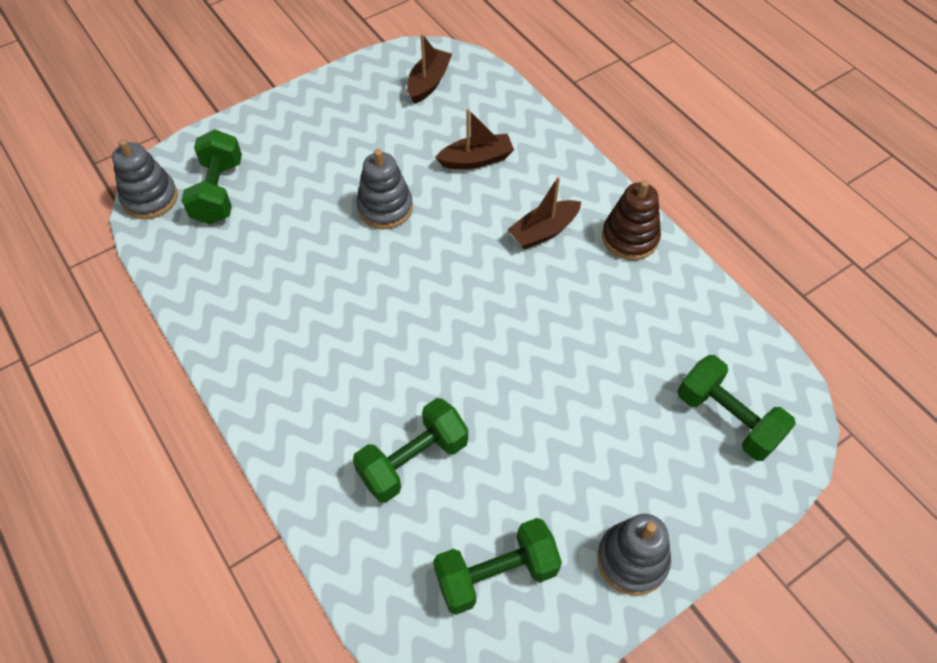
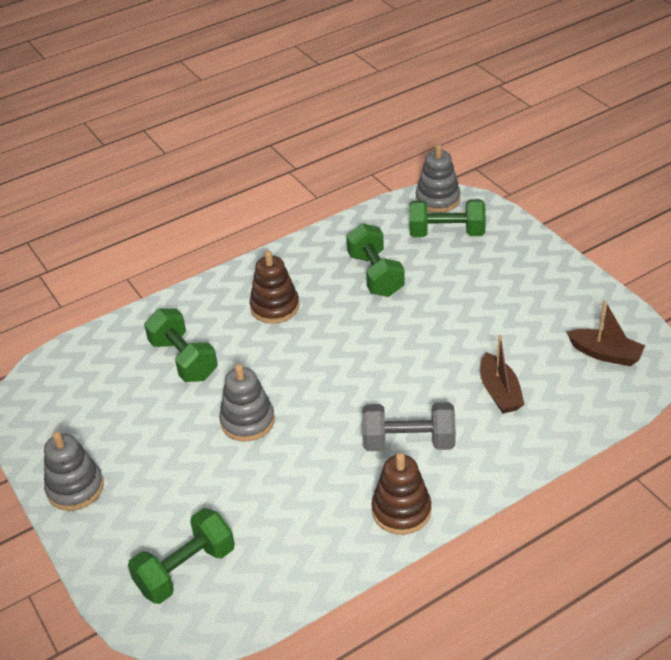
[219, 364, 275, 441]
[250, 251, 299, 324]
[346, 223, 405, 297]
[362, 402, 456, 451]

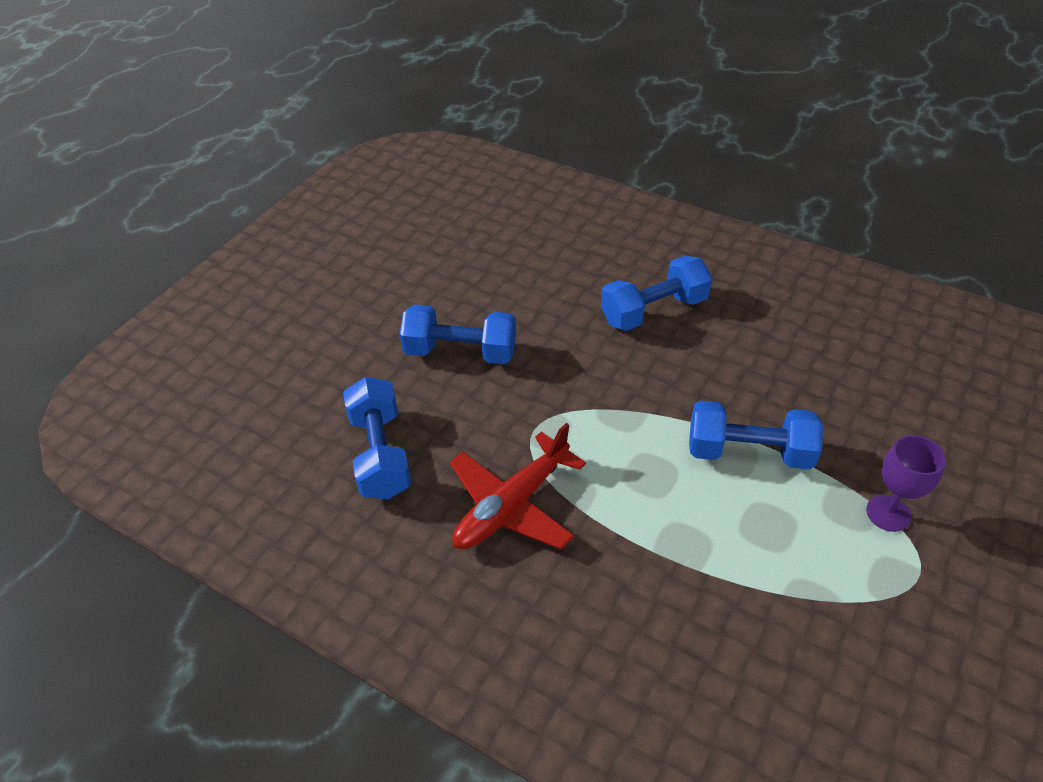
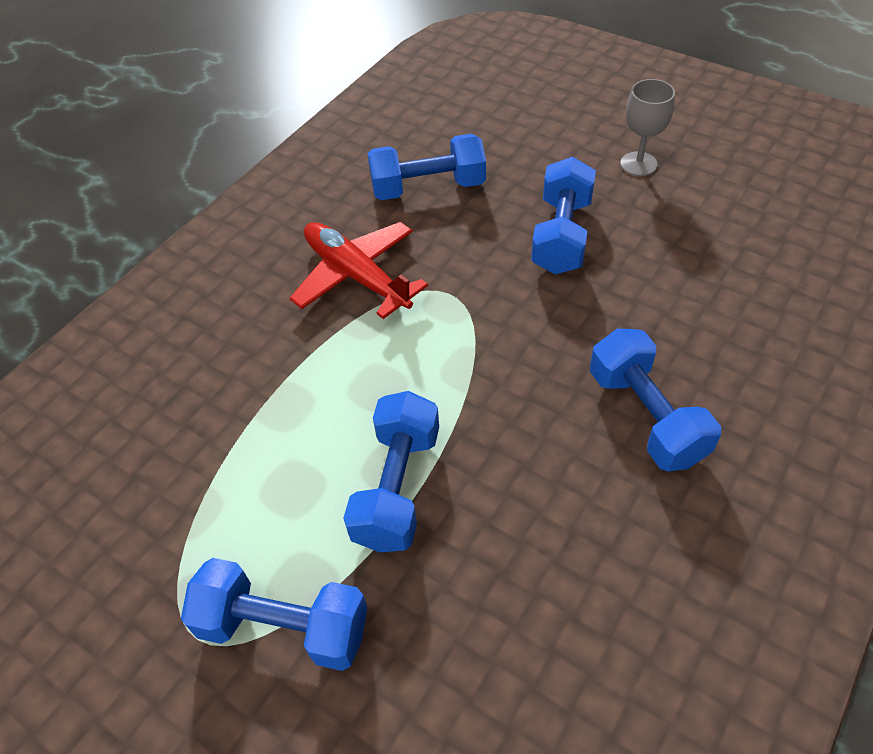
[181, 558, 367, 671]
[620, 79, 675, 176]

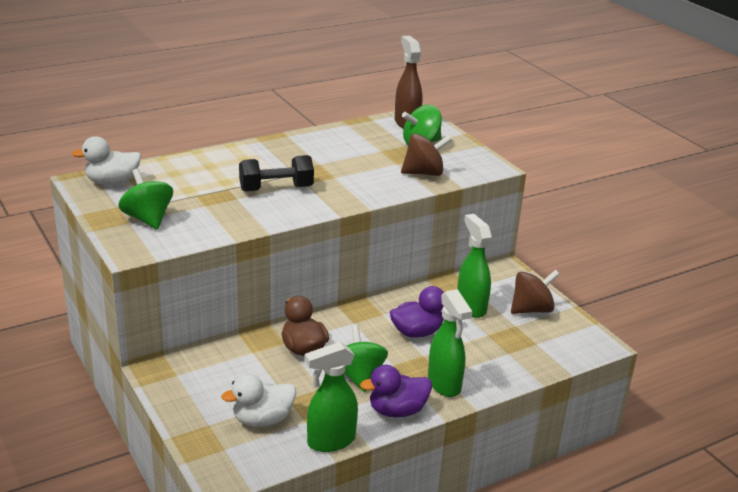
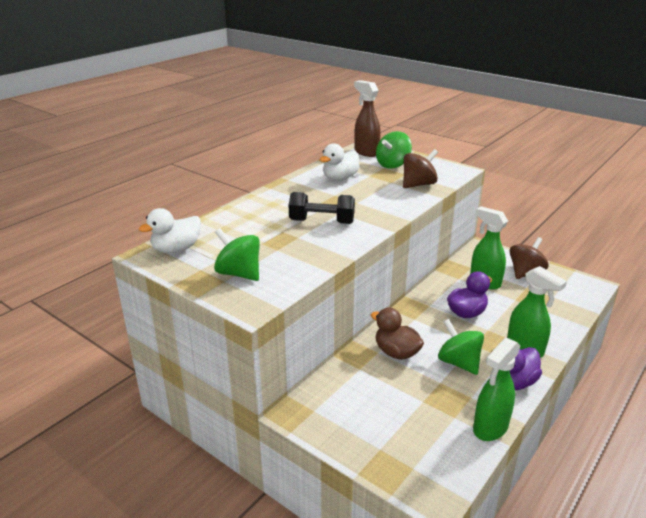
[289, 192, 355, 224]
[320, 143, 360, 180]

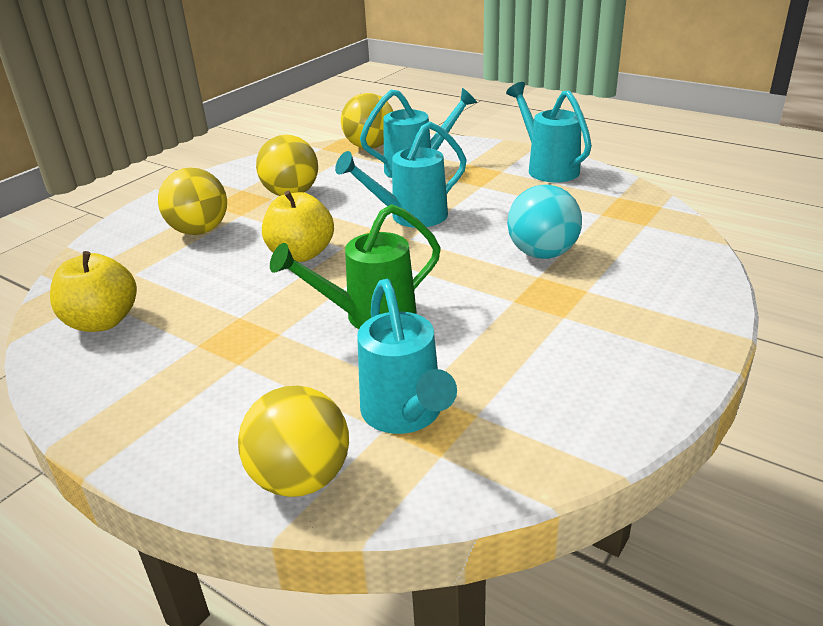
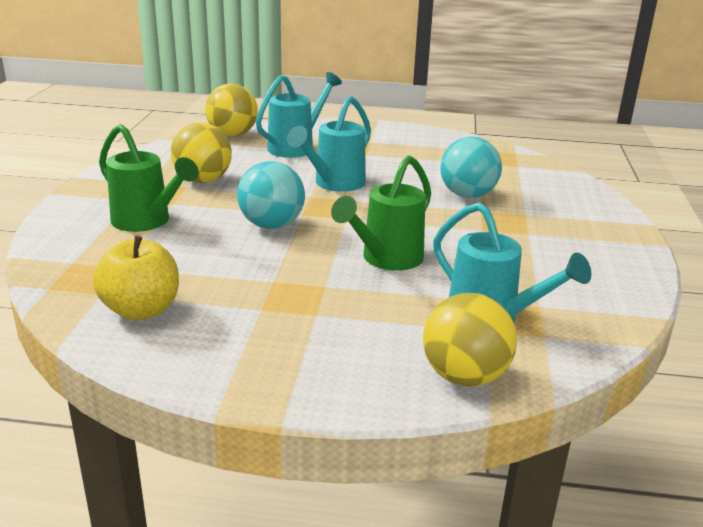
[99, 124, 199, 232]
[237, 161, 305, 229]
[506, 82, 592, 182] (first image)

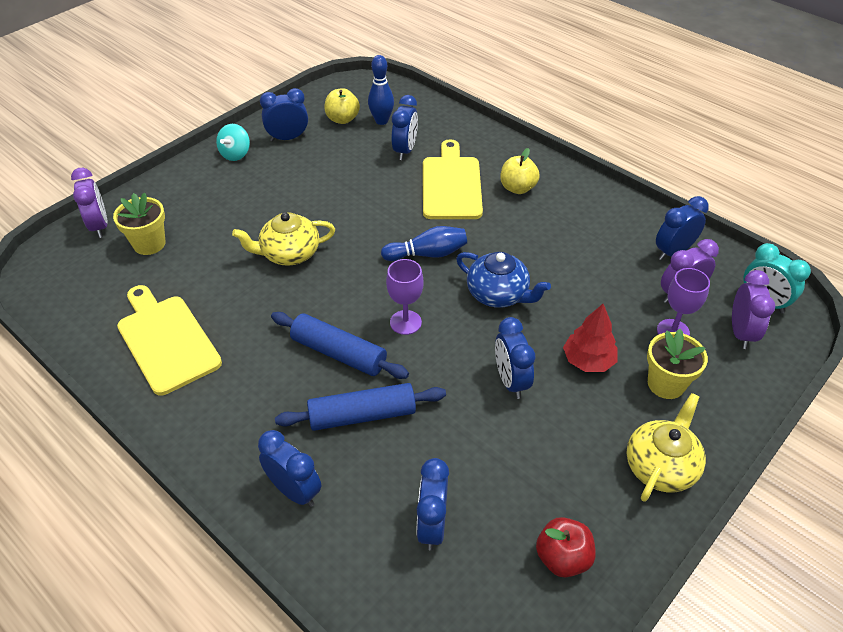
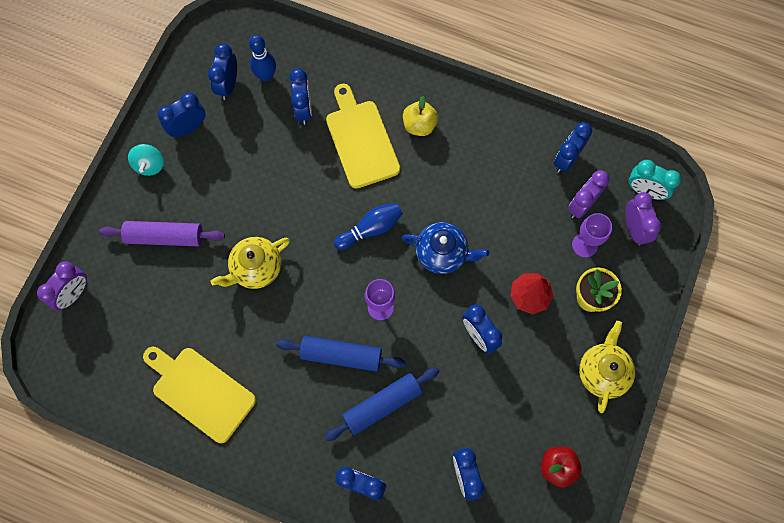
[37, 261, 87, 311]
[99, 221, 225, 246]
[208, 43, 237, 100]
[113, 193, 166, 255] (first image)

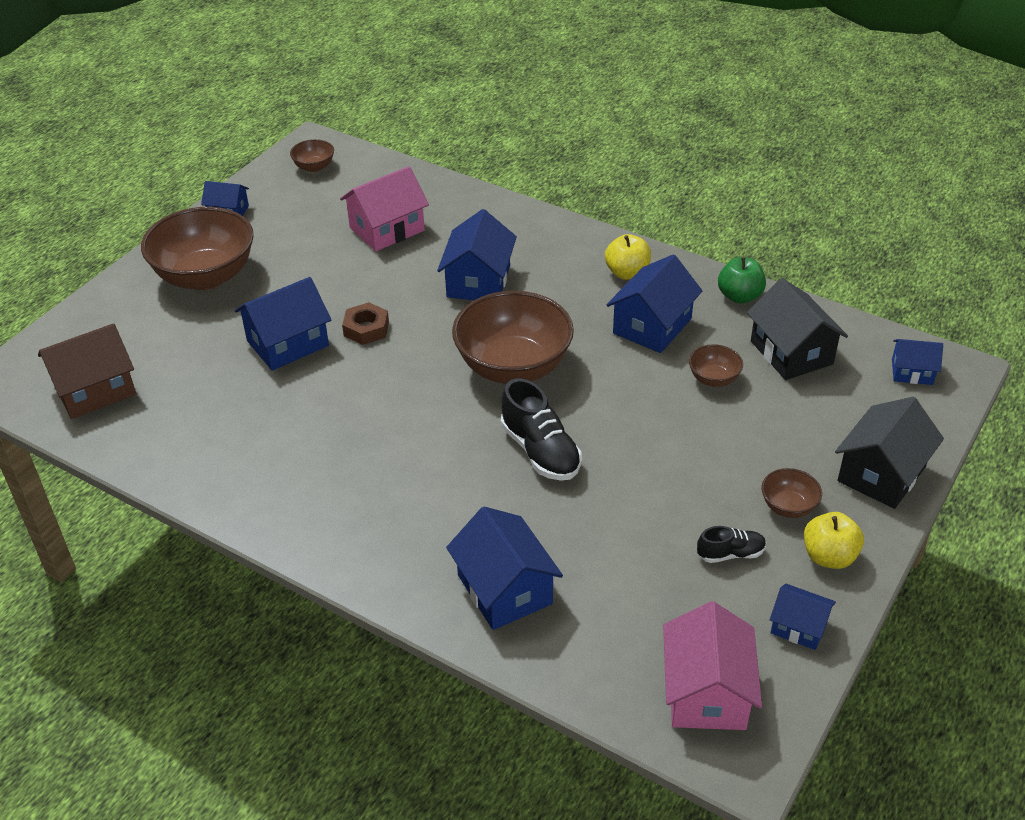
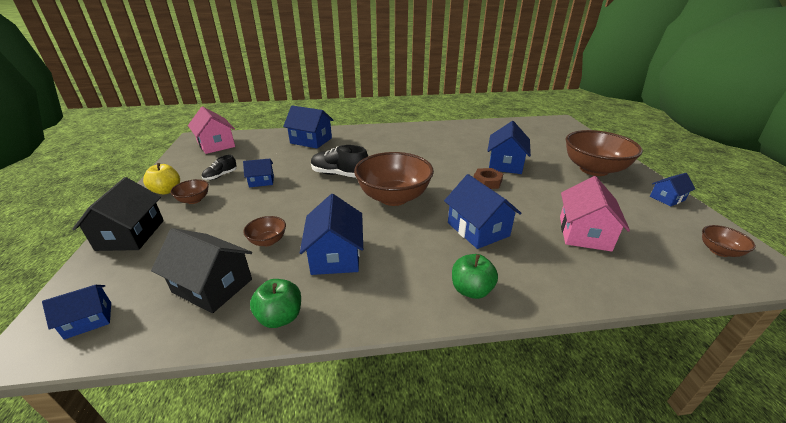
[243, 159, 274, 187]
[452, 254, 498, 299]
[38, 323, 136, 419] (first image)
[605, 234, 651, 280] (first image)

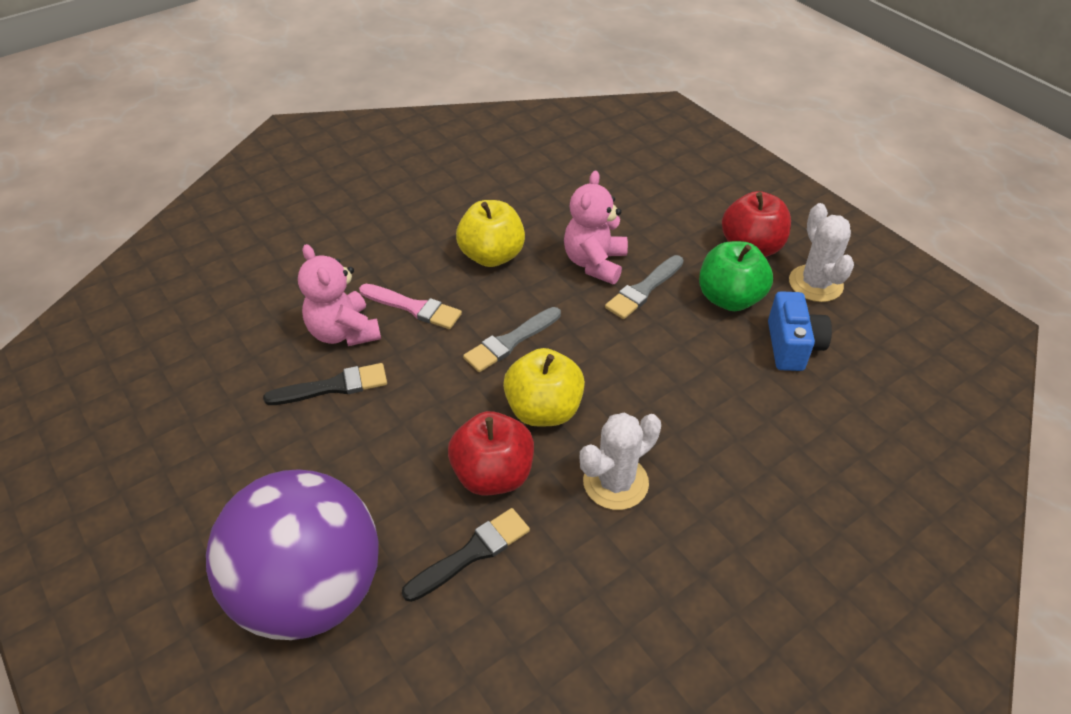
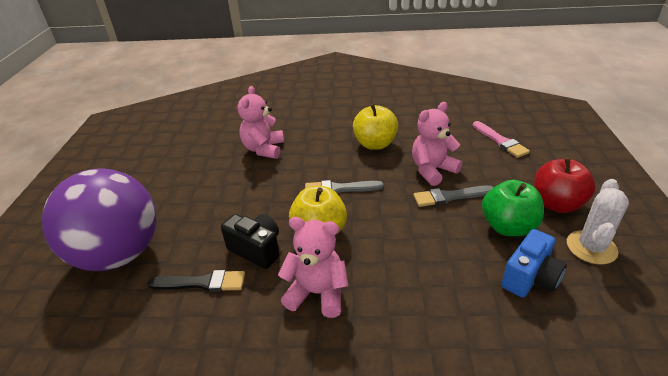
[221, 214, 280, 269]
[278, 217, 349, 318]
[473, 121, 530, 158]
[263, 363, 387, 405] (first image)

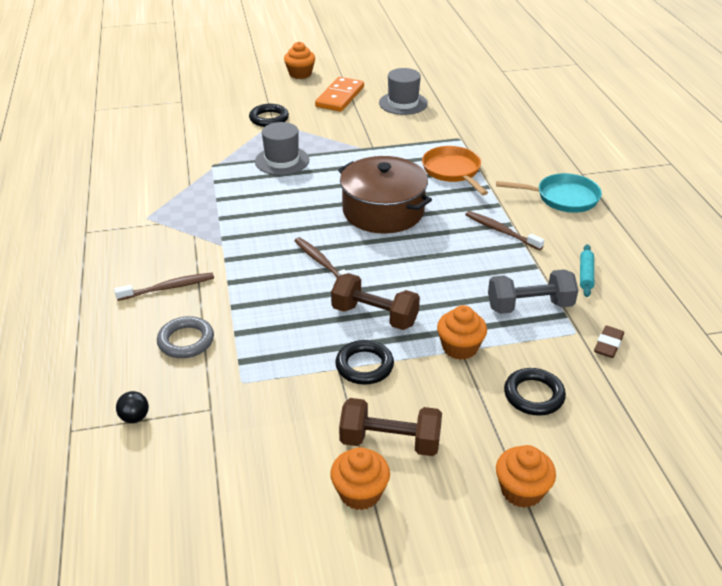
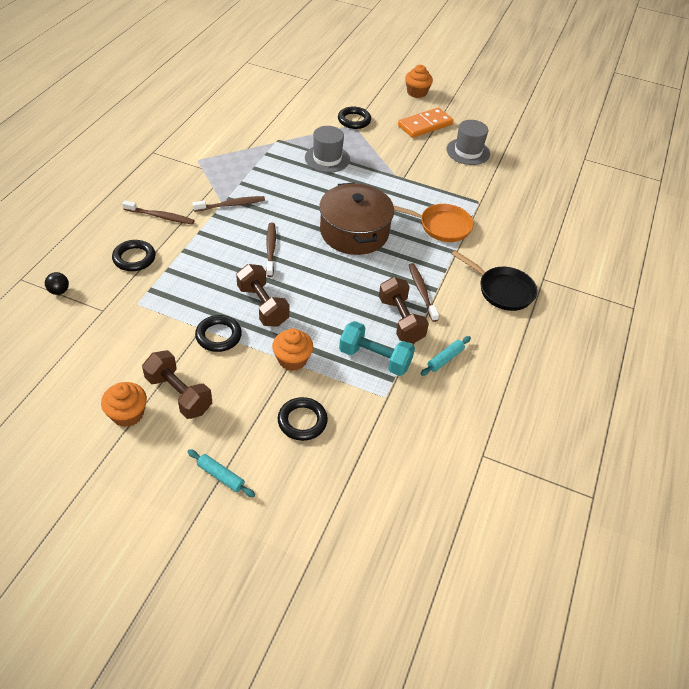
[112, 240, 156, 271]
[187, 449, 255, 497]
[192, 196, 265, 212]
[339, 321, 415, 376]
[379, 277, 429, 343]
[393, 204, 474, 242]
[452, 250, 537, 311]
[594, 326, 624, 358] (first image)

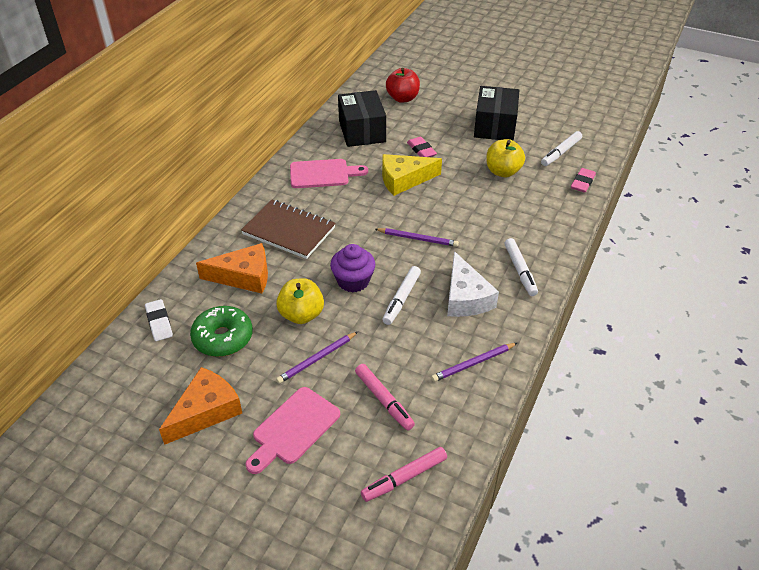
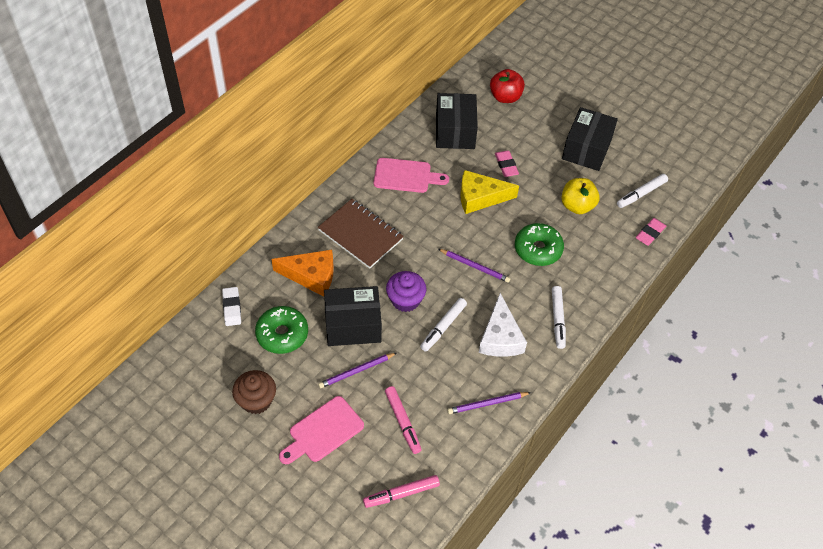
[232, 370, 276, 414]
[324, 286, 382, 346]
[515, 223, 564, 266]

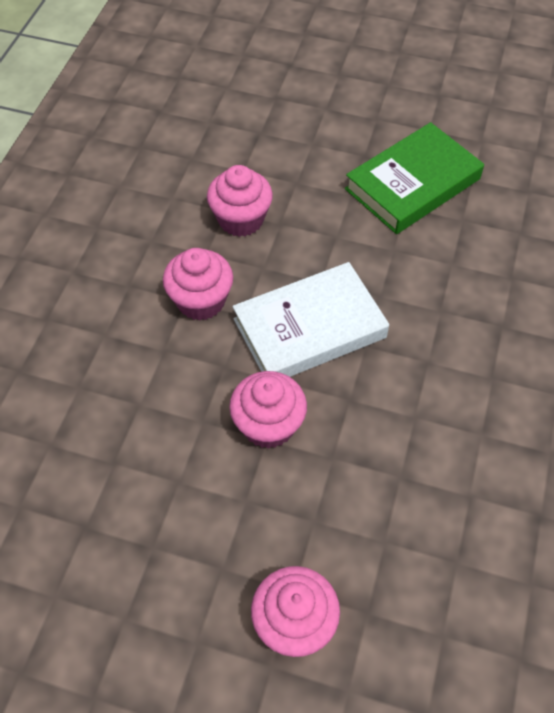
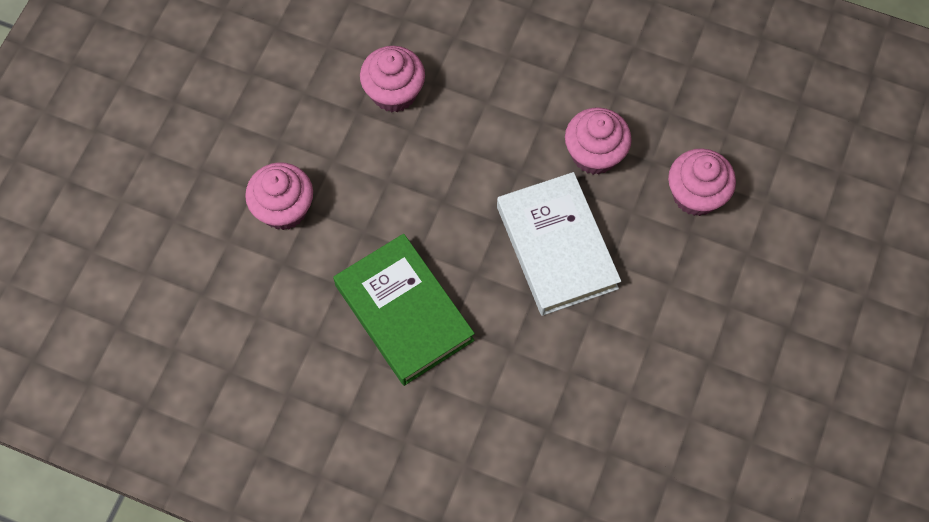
[333, 234, 475, 386]
[360, 46, 425, 112]

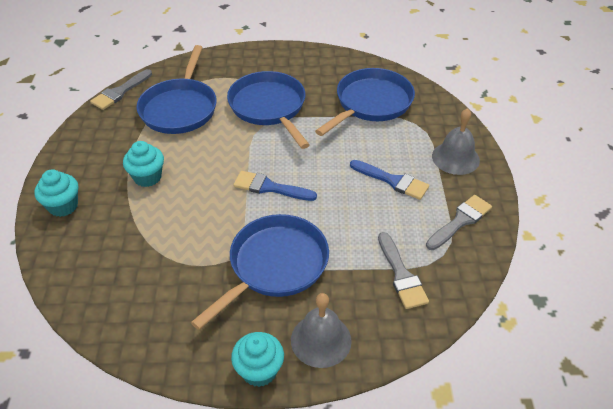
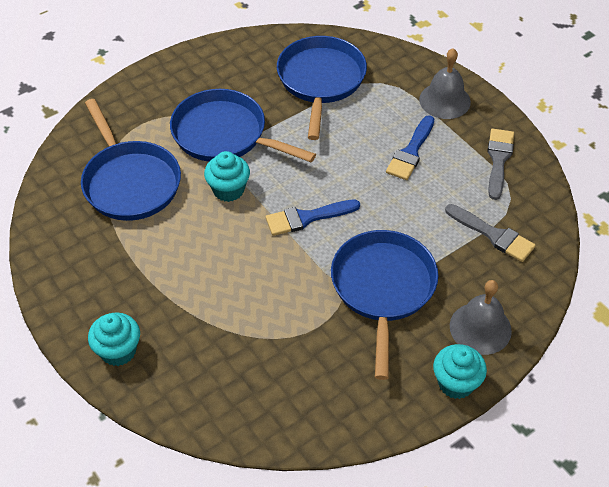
[204, 151, 250, 202]
[386, 115, 434, 180]
[90, 69, 152, 110] (first image)

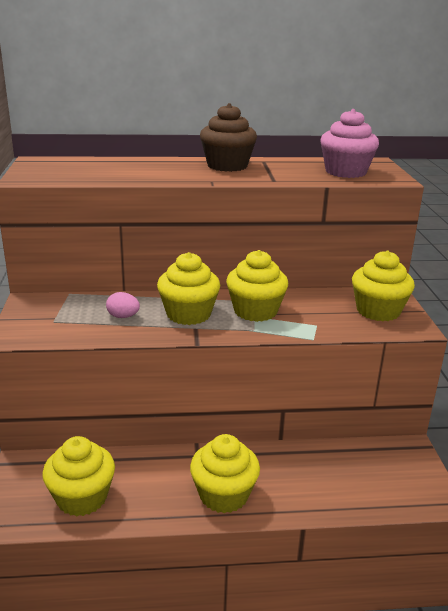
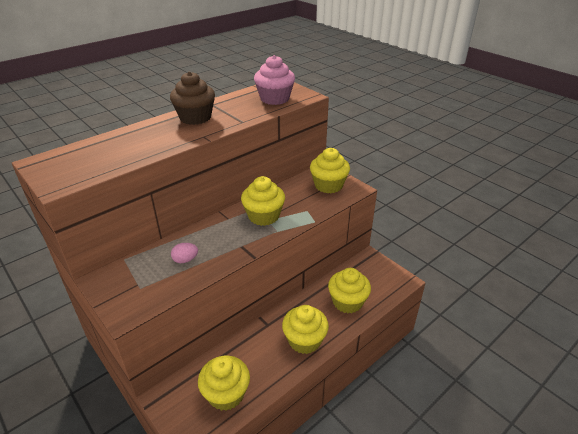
[328, 268, 371, 313]

